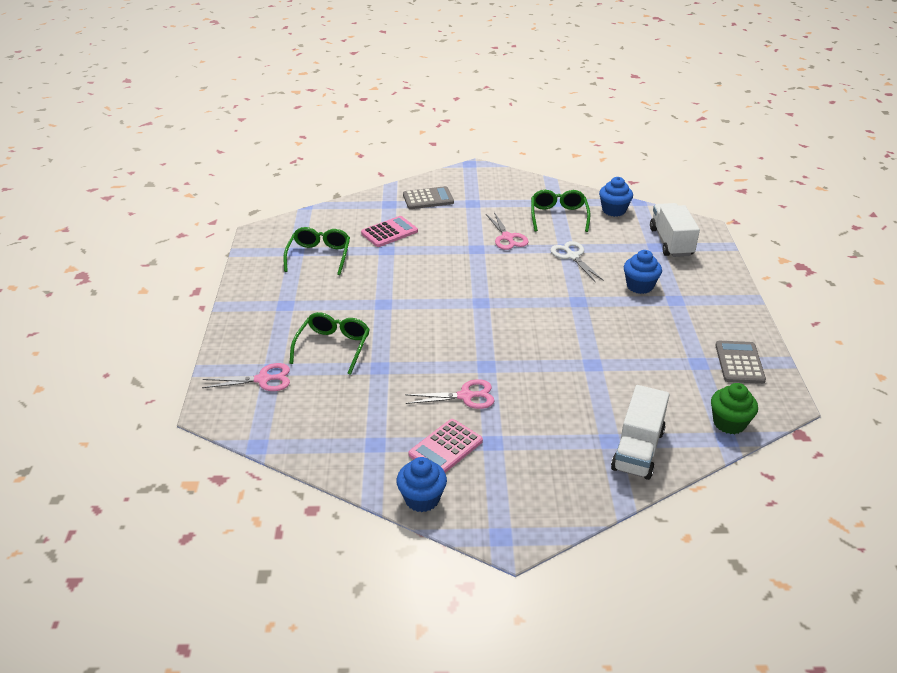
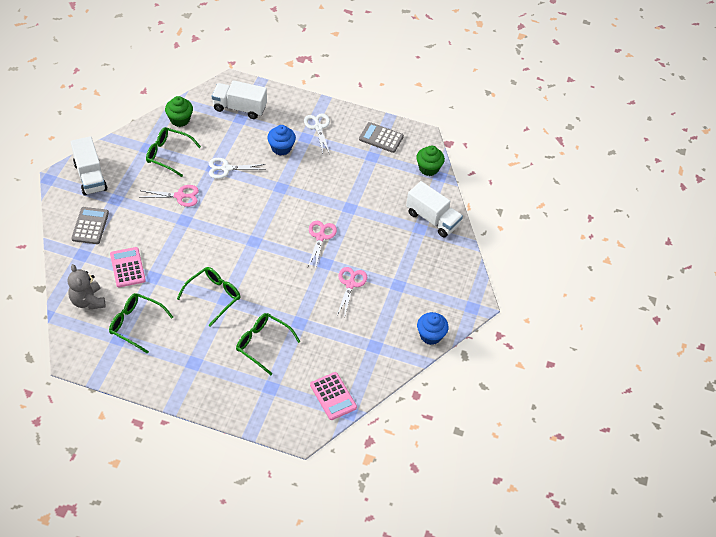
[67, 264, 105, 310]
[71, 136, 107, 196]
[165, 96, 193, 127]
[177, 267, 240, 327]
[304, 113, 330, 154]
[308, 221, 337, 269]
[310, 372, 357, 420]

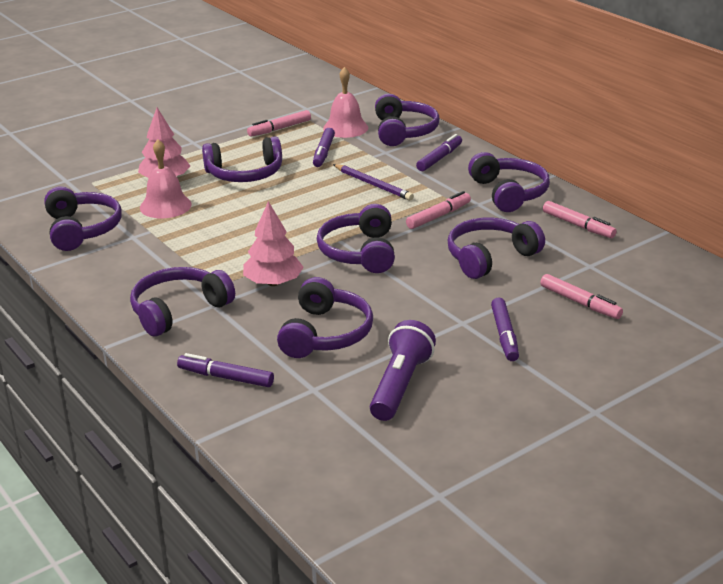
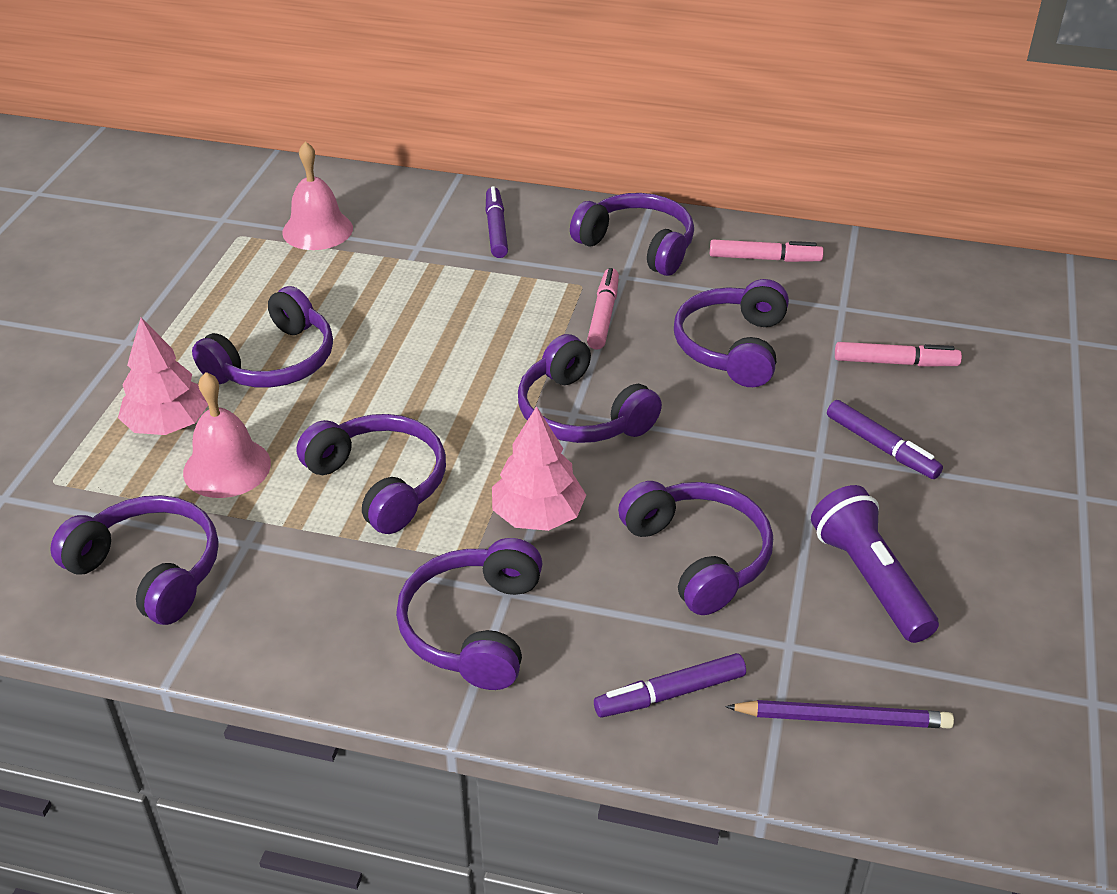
[297, 414, 446, 534]
[725, 700, 954, 729]
[247, 110, 311, 137] (first image)
[313, 128, 335, 167] (first image)

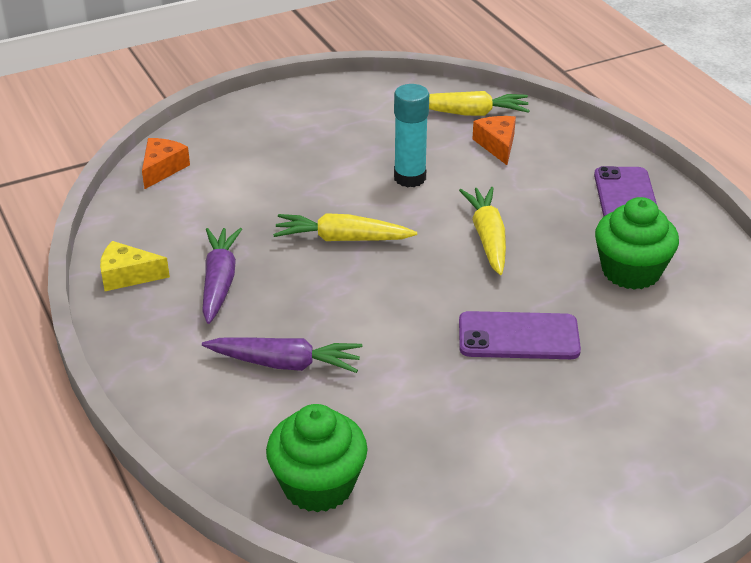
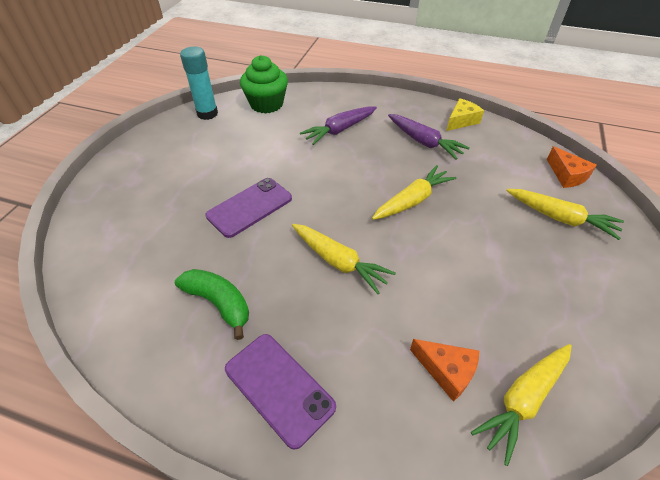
[175, 269, 249, 340]
[180, 47, 218, 120]
[507, 189, 624, 240]

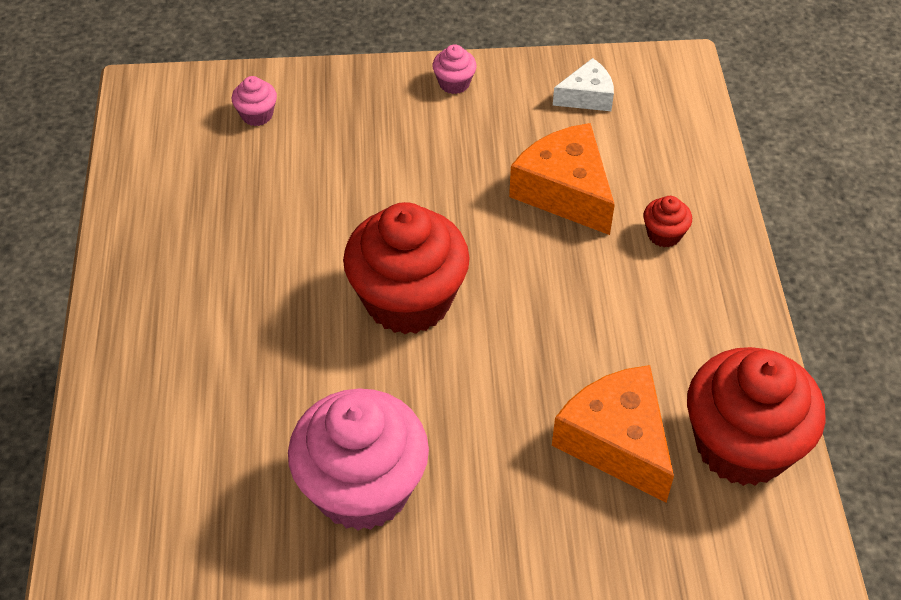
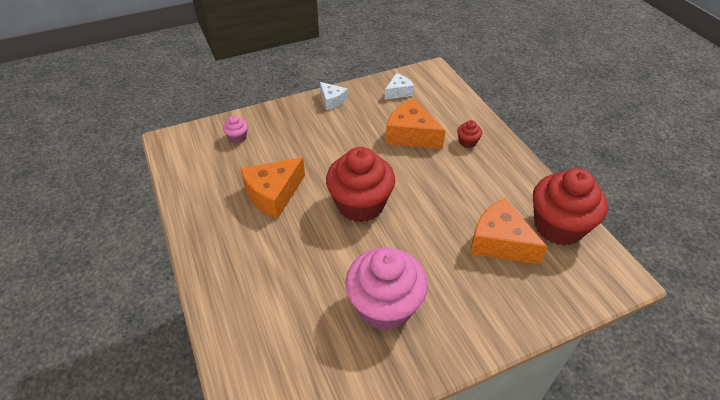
[240, 157, 305, 219]
[320, 82, 348, 110]

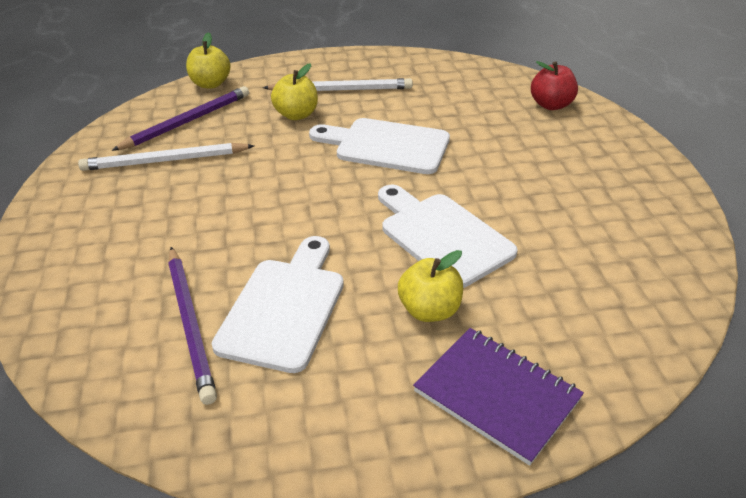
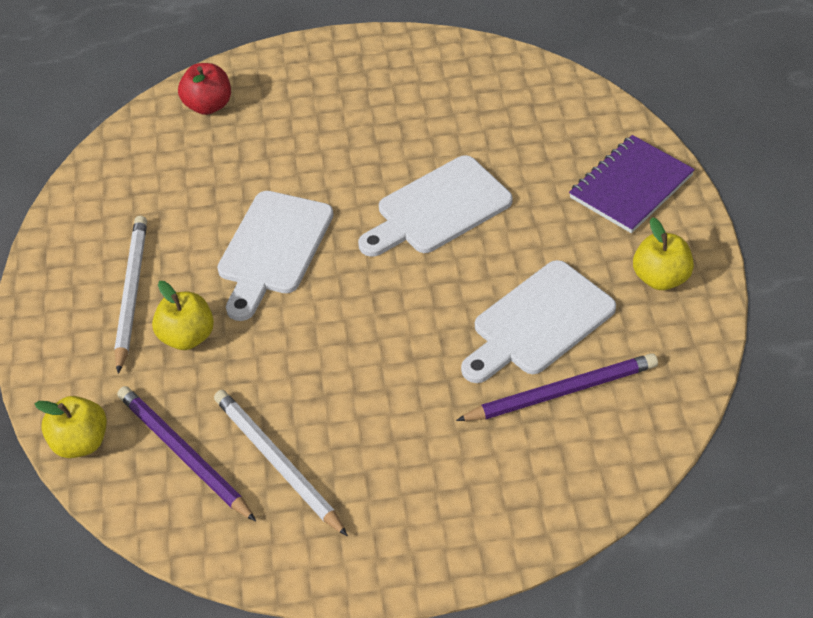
[214, 390, 348, 536]
[461, 260, 616, 383]
[633, 217, 694, 290]

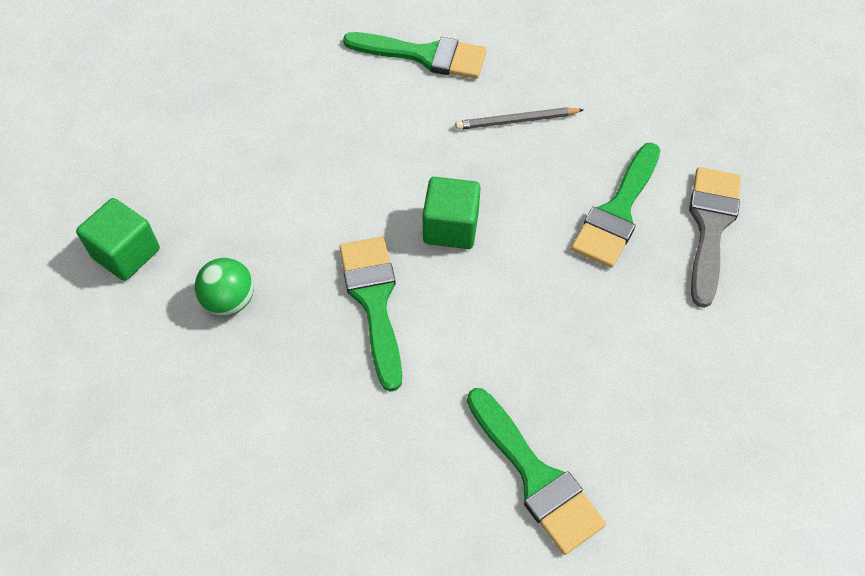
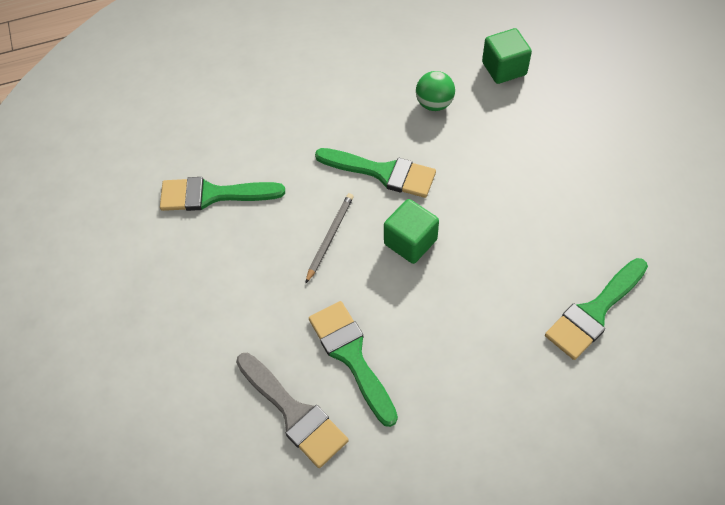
[305, 193, 354, 284]

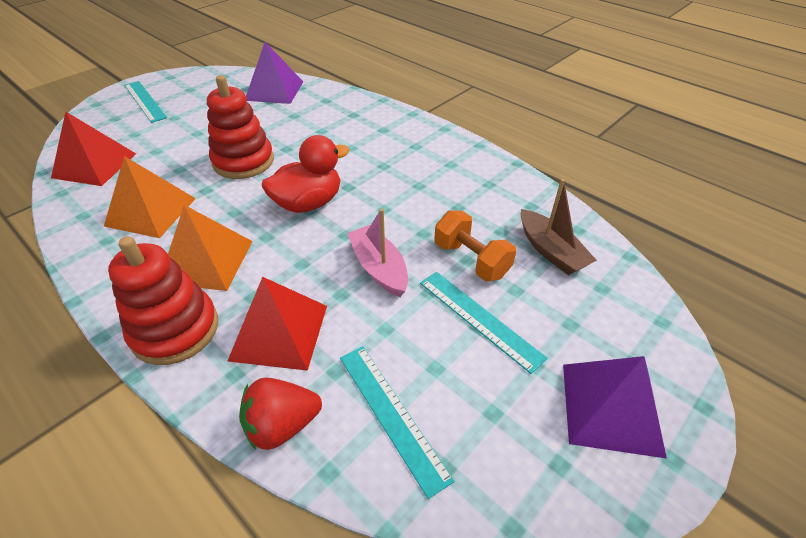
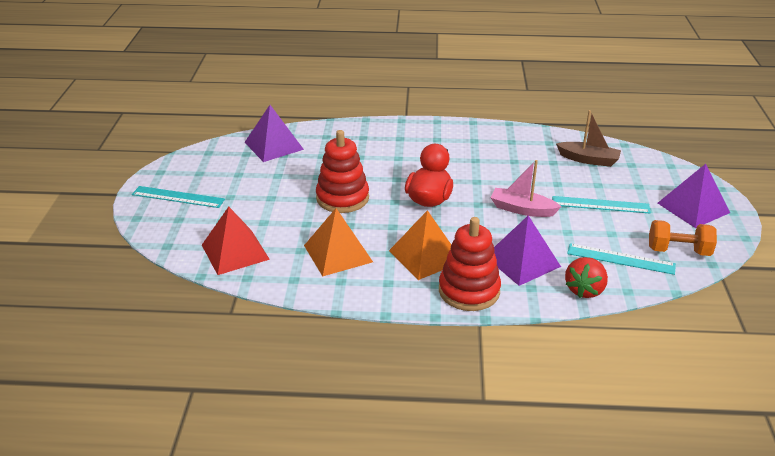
[494, 216, 561, 286]
[649, 220, 717, 256]

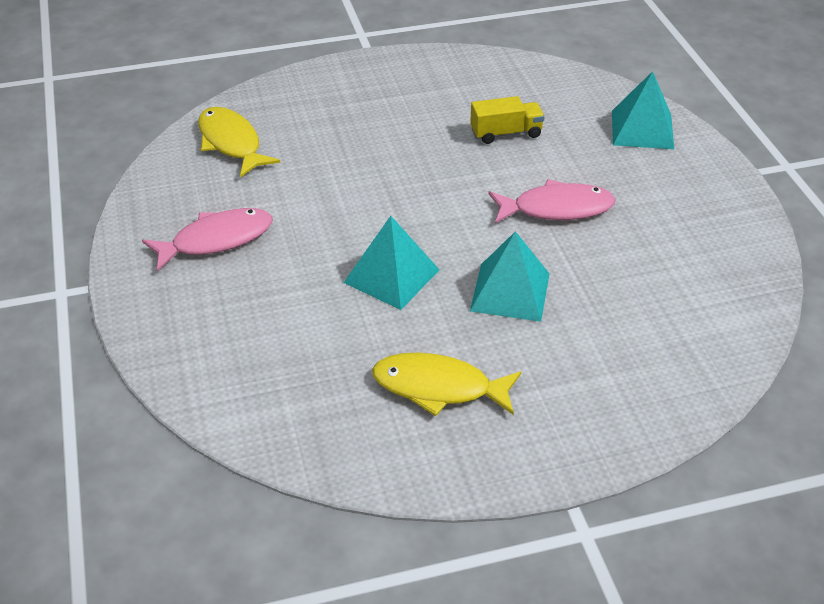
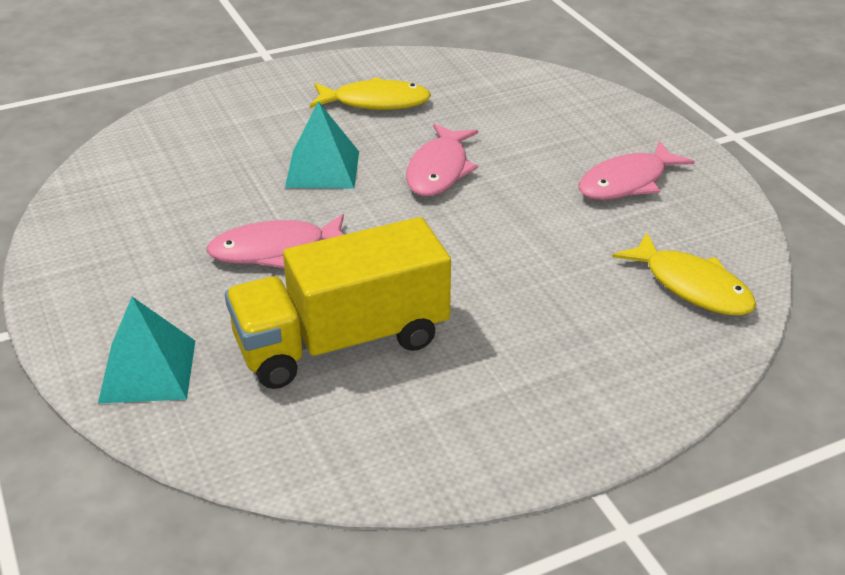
[225, 217, 451, 389]
[406, 124, 478, 196]

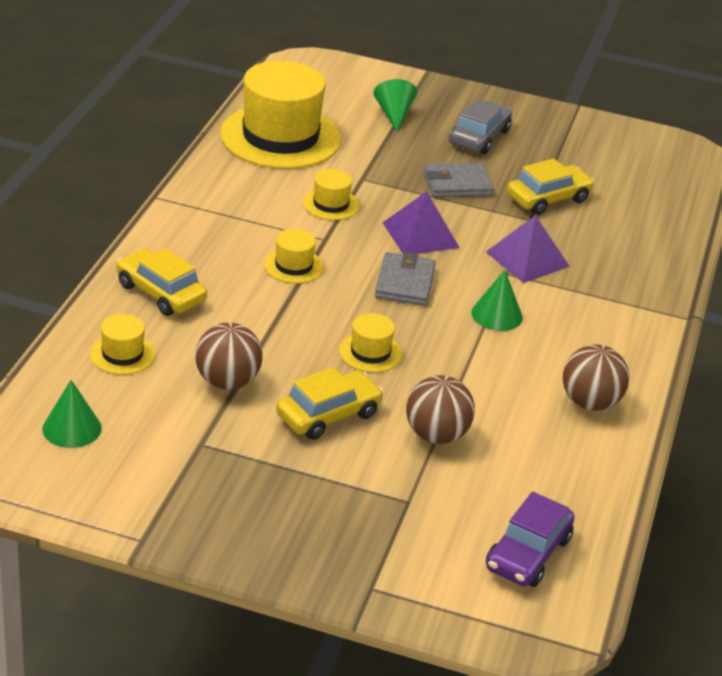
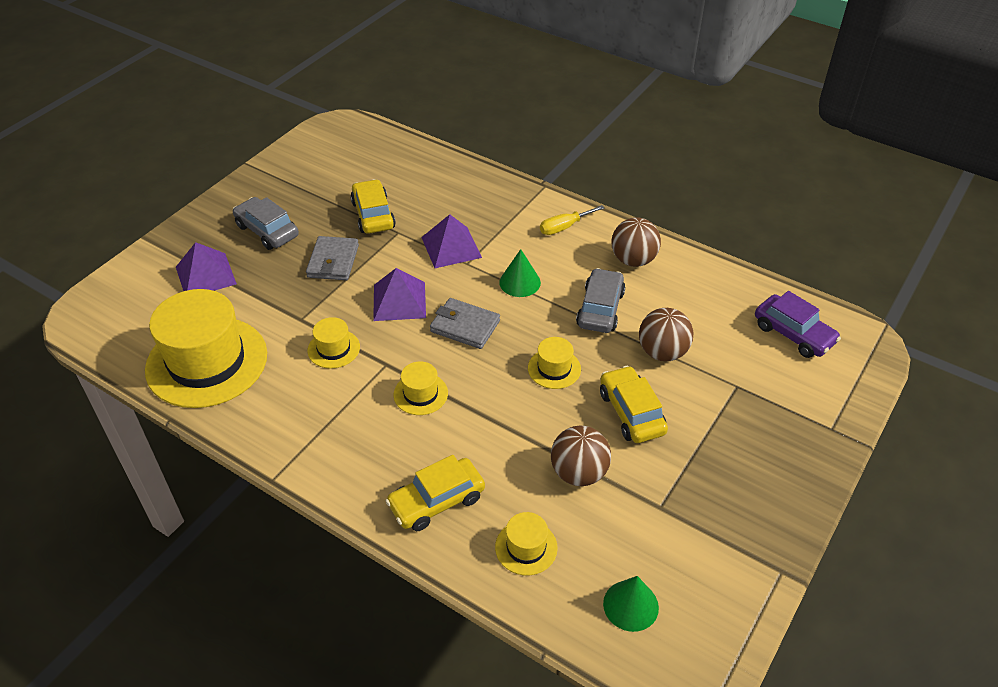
[176, 242, 237, 291]
[540, 205, 605, 235]
[576, 268, 625, 333]

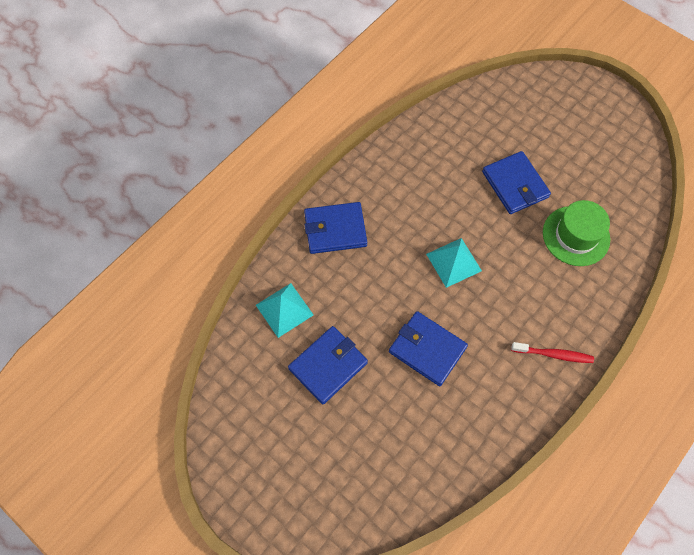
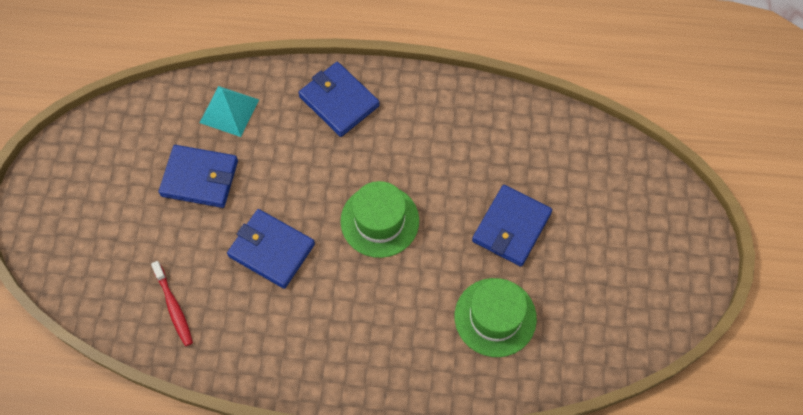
[151, 261, 193, 346]
[227, 209, 315, 289]
[340, 181, 419, 258]

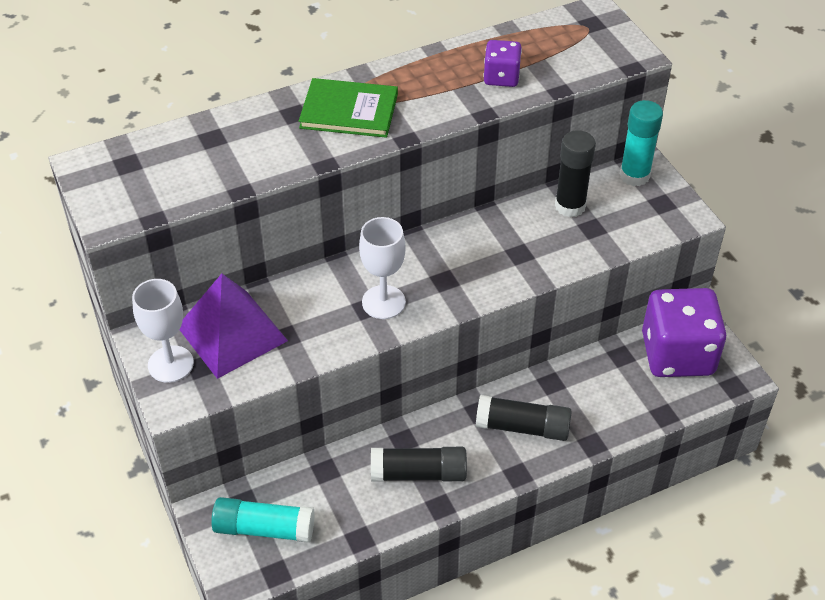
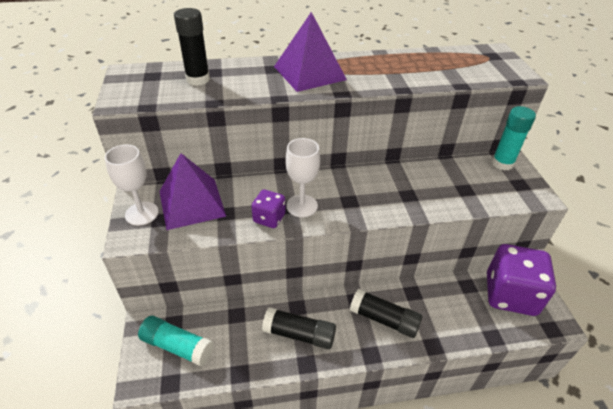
[174, 8, 210, 86]
[251, 189, 286, 228]
[274, 12, 347, 92]

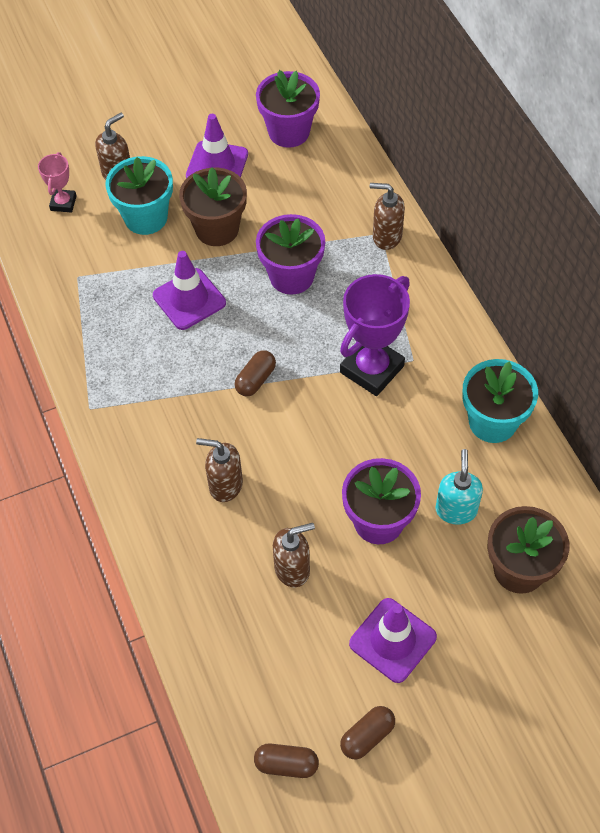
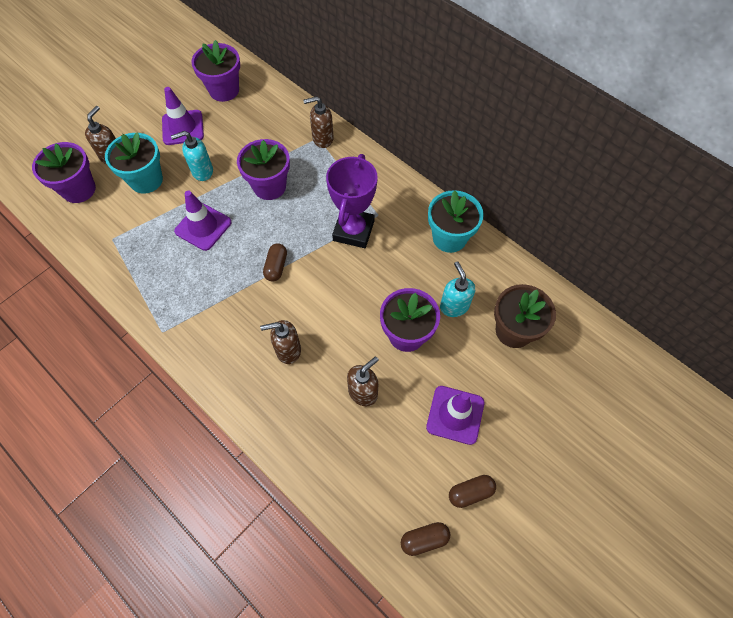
[32, 142, 96, 203]
[171, 131, 213, 181]
[449, 475, 496, 508]

